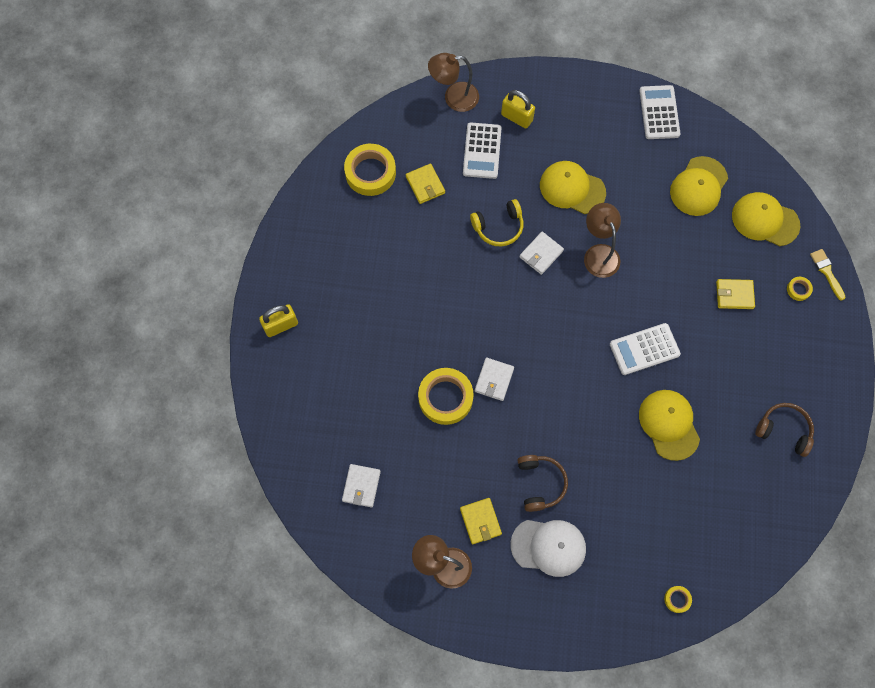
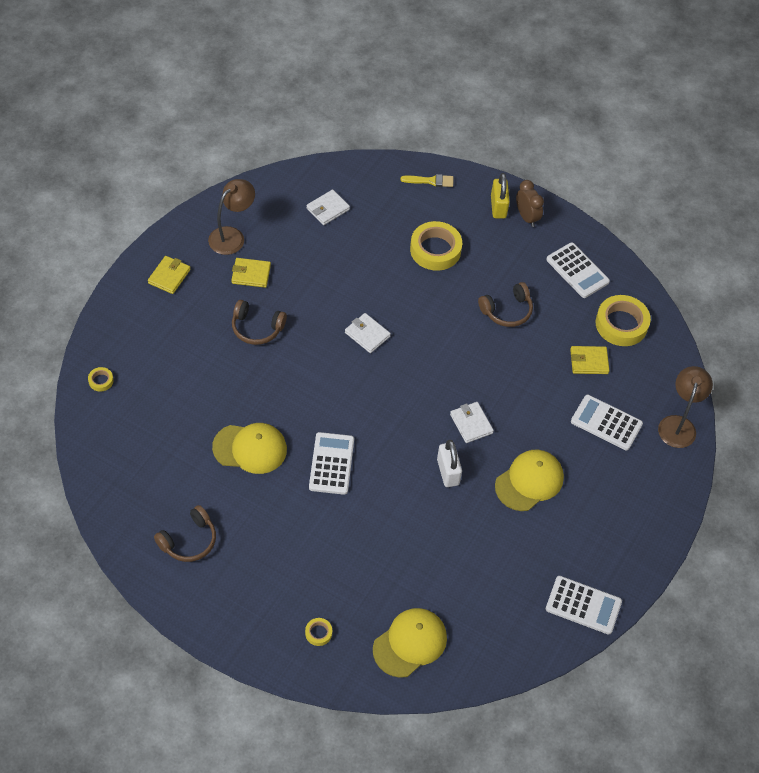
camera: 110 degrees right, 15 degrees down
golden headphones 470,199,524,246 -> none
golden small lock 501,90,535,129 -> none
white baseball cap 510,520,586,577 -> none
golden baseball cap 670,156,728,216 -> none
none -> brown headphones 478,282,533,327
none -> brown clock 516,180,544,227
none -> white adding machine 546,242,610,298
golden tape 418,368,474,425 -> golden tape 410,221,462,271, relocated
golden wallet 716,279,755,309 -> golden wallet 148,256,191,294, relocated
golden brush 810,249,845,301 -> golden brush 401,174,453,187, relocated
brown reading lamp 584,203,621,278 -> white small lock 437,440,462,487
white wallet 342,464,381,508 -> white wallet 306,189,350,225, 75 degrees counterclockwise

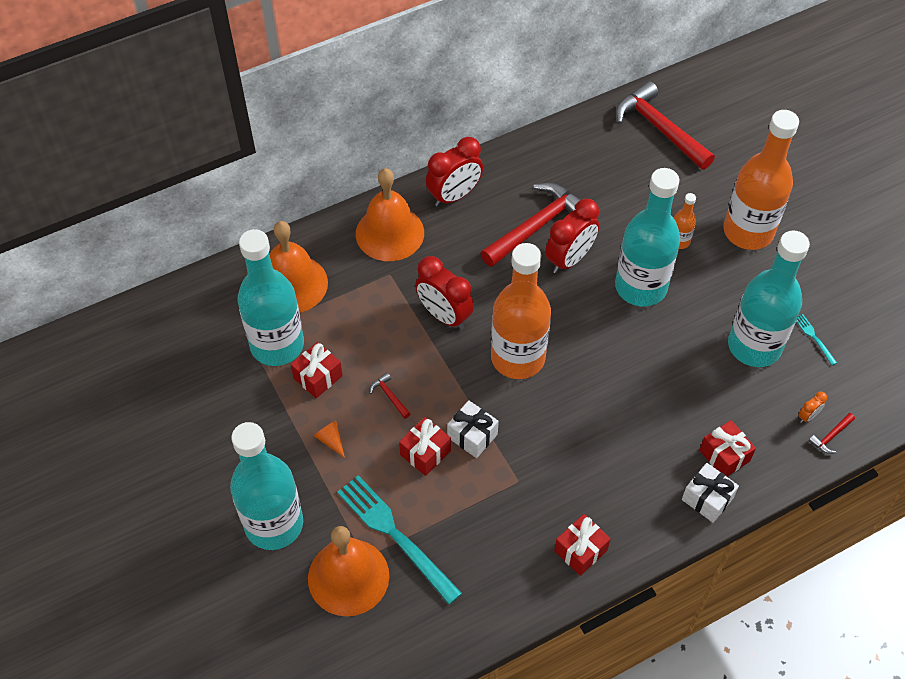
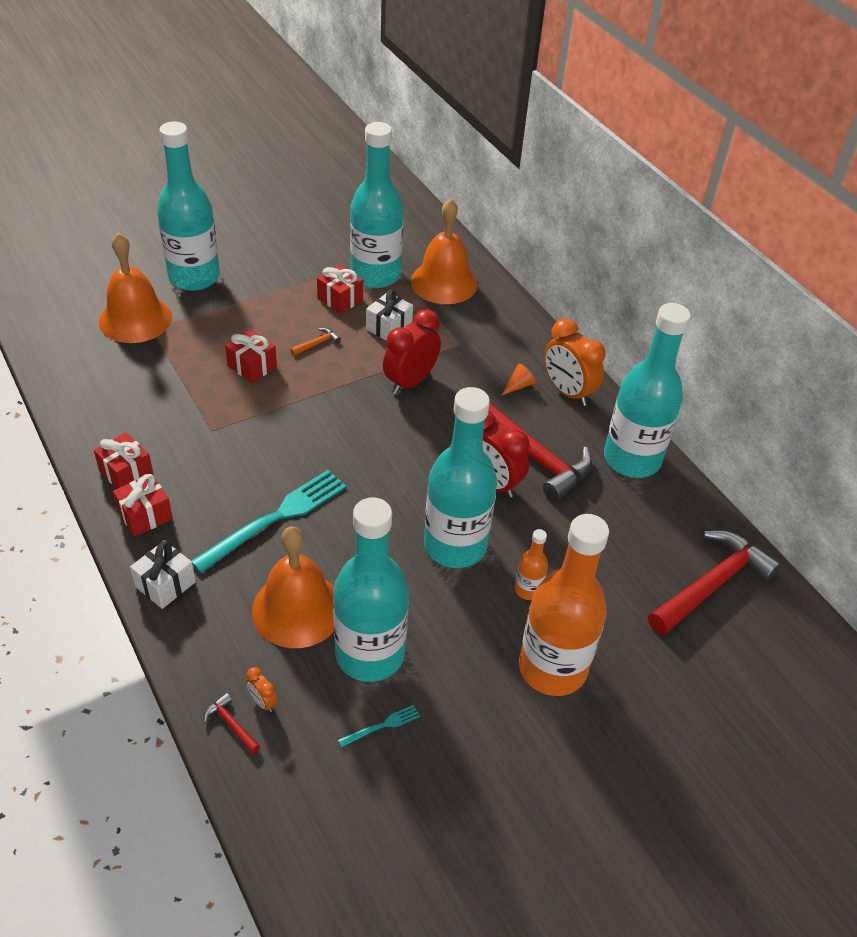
camera: 85 degrees right, 10 degrees down
orange flask 491,243,551,379 -> none
none -> turquoise flask 604,303,691,478
orange cone 314,421,345,458 -> orange cone 501,363,536,396, relocated
turquoise fork 337,475,462,604 -> turquoise fork 192,470,346,573, relocated
orange hand bell 356,168,424,261 -> orange hand bell 252,526,334,648, relocated
white present 447,401,499,458 -> white present 366,289,413,341, relocated
scarlet present 699,420,756,476 -> scarlet present 113,474,173,537, relocated
scarlet carpenter's hammer 370,373,411,419 -> orange carpenter's hammer 290,328,341,356
scarlet clock 426,137,483,207 -> orange clock 544,318,605,406

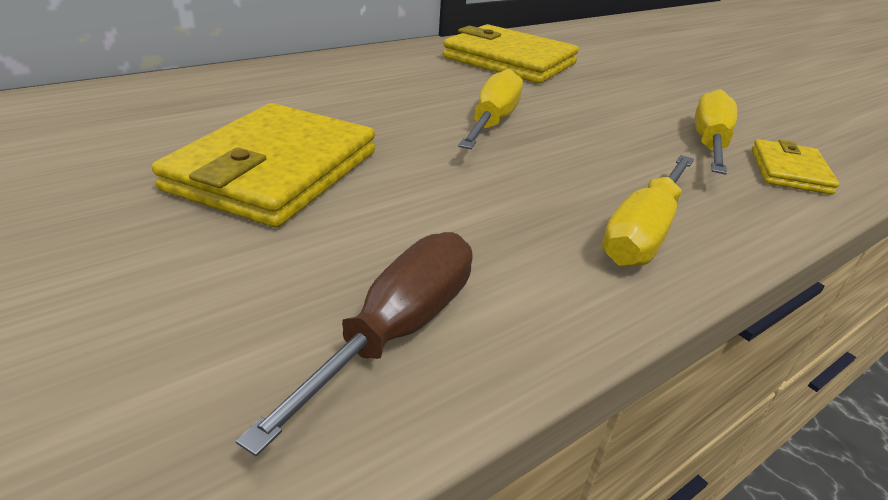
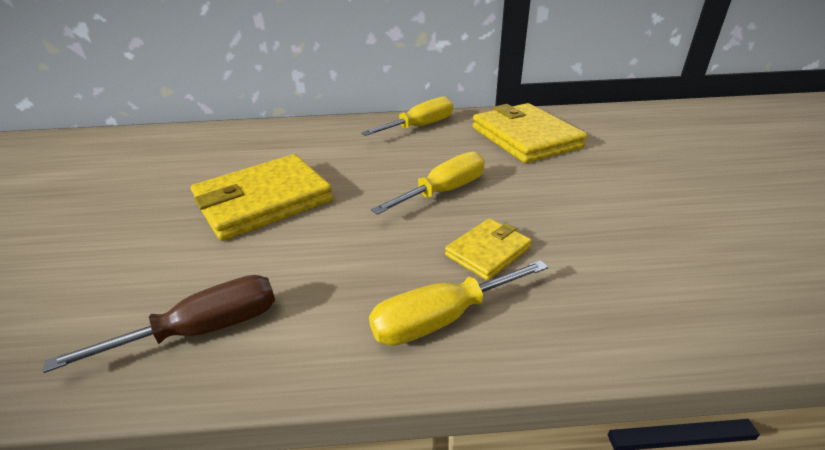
camera: 35 degrees right, 0 degrees up
golden hand screwdriver 695,90,737,175 -> golden hand screwdriver 361,97,453,136, relocated
golden wallet 751,139,840,195 -> golden wallet 445,218,532,281, relocated

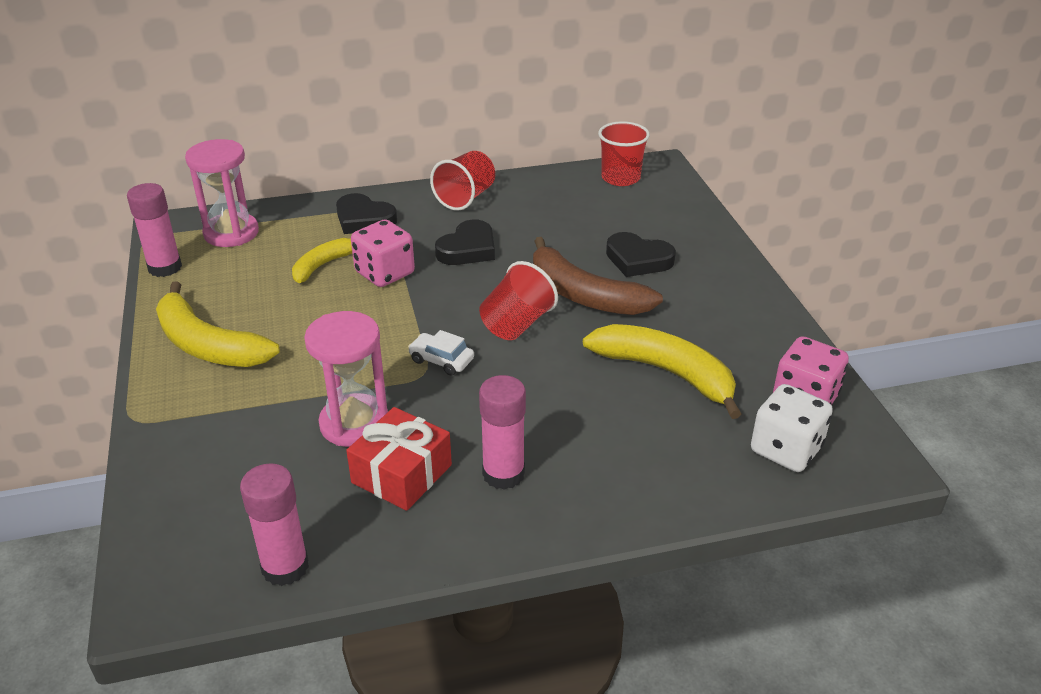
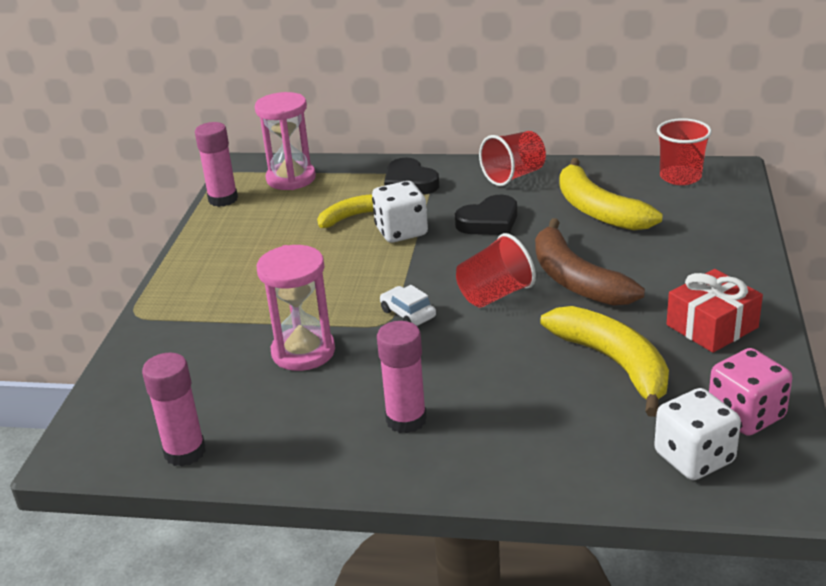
camera: 25 degrees right, 5 degrees down
jet-black heart shape 606,232,676,277 -> none
golden toy banana 156,281,280,367 -> golden toy banana 560,158,663,231, relocated
scarlet present 346,407,452,511 -> scarlet present 667,269,763,353, relocated
rose-pink dice 351,219,415,287 -> white dice 372,181,428,243

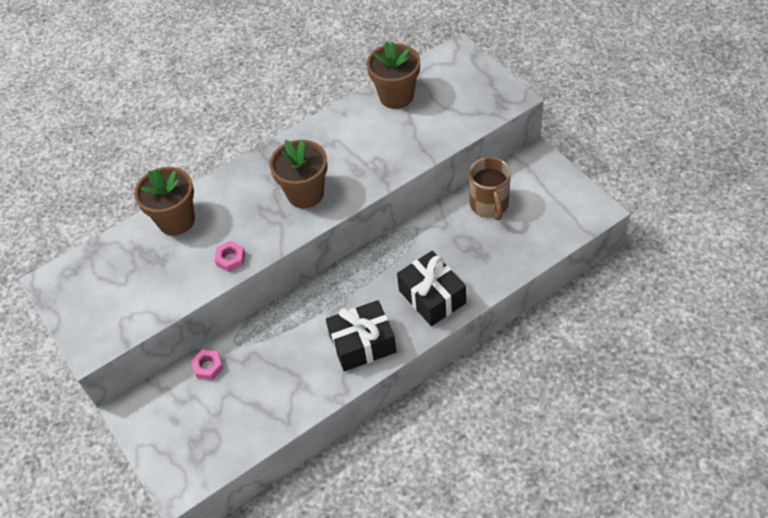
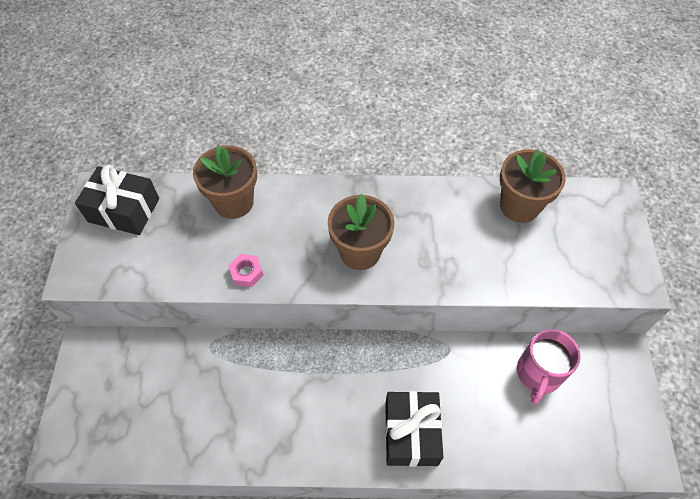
camera: 30 degrees right, 5 degrees up
rose-pink nut 191,350,224,380 -> none
jet-black present 326,300,397,371 -> jet-black present 75,165,159,235, relocated
brown mug 469,157,511,221 -> rose-pink mug 517,329,581,404

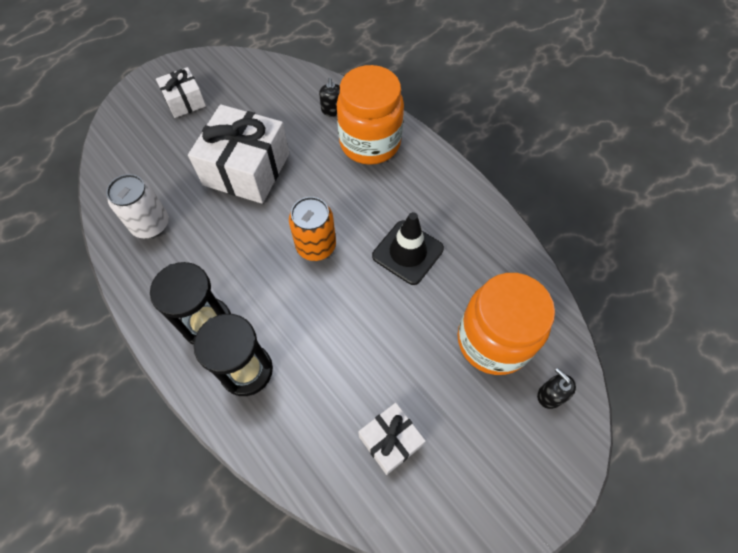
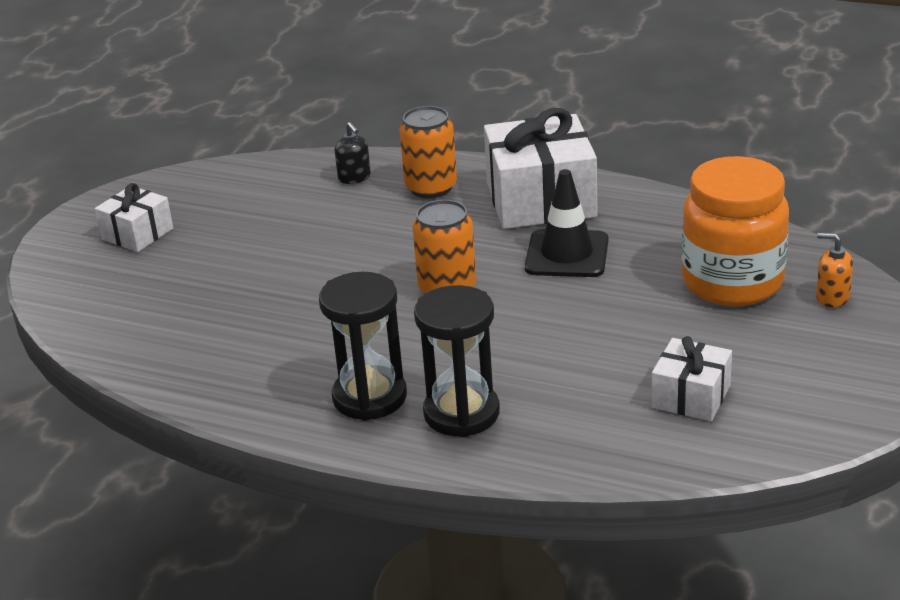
camera: 25 degrees left, 30 degrees down
white soda can 106,174,169,238 -> none
white present 188,104,289,204 -> white present 484,108,597,229, relocated
orange preserve jar 337,65,404,165 -> orange soda can 400,106,457,198
jet-black soap pump 537,368,576,409 -> orange soap pump 816,233,853,307

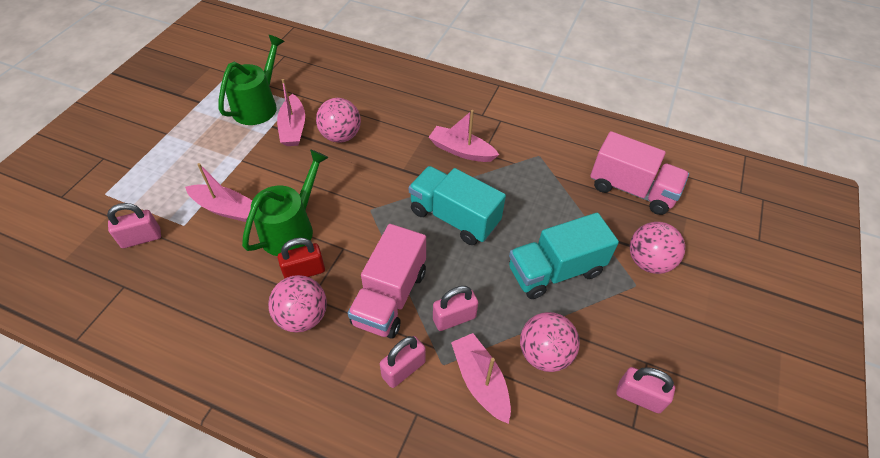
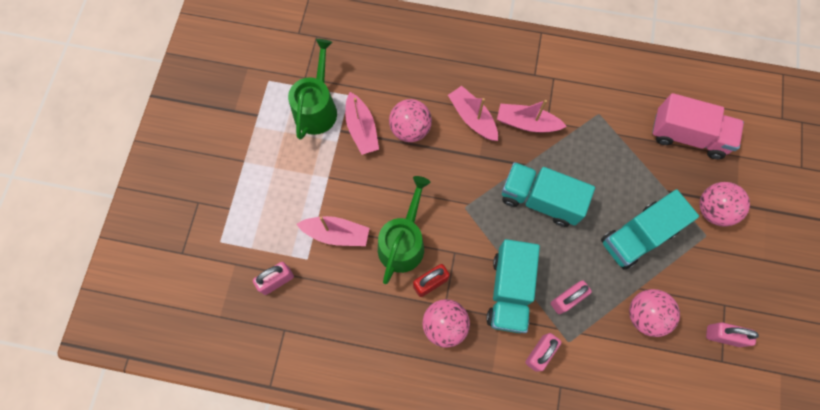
camera: 10 degrees left, 20 degrees up
rose-pink toy boat 451,333,511,424 -> rose-pink toy boat 448,86,498,141, relocated
rose-pink lorry 348,224,426,339 -> turquoise lorry 486,239,540,333

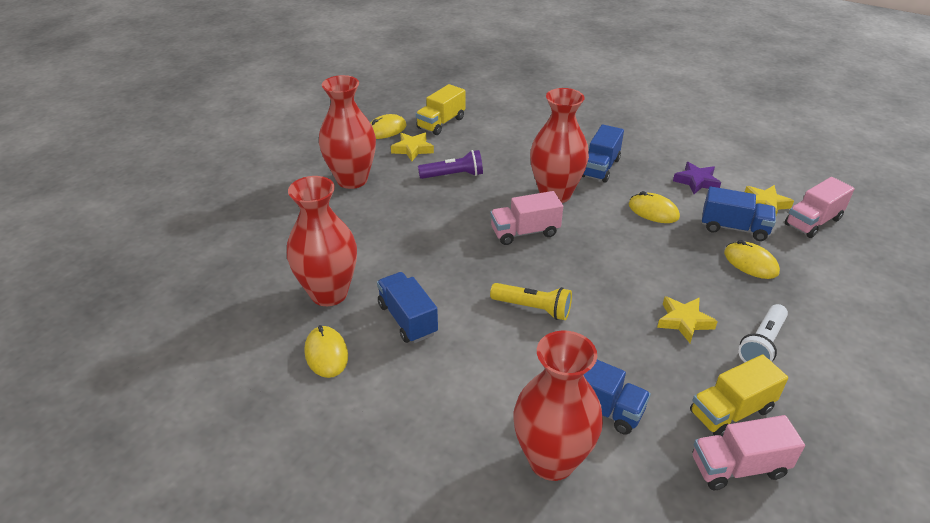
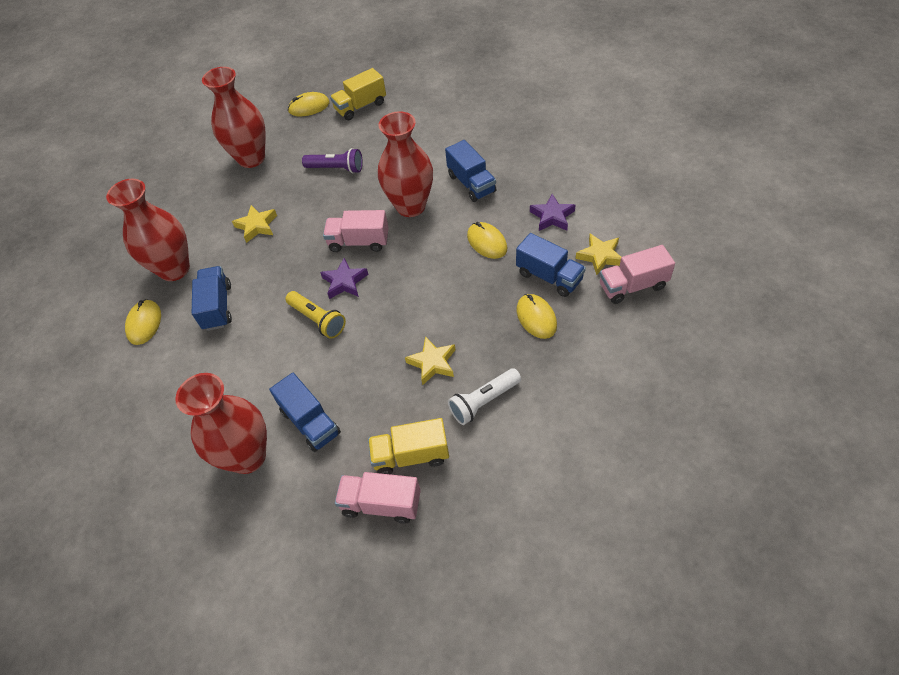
camera: 25 degrees right, 15 degrees up
none -> violet star 320,258,369,299
golden star 391,133,434,161 -> golden star 232,205,277,243, relocated
blue lorry 582,124,624,183 -> blue lorry 445,140,496,202, 75 degrees counterclockwise

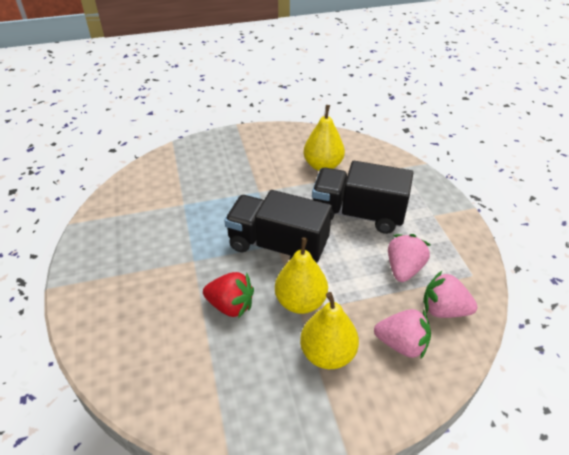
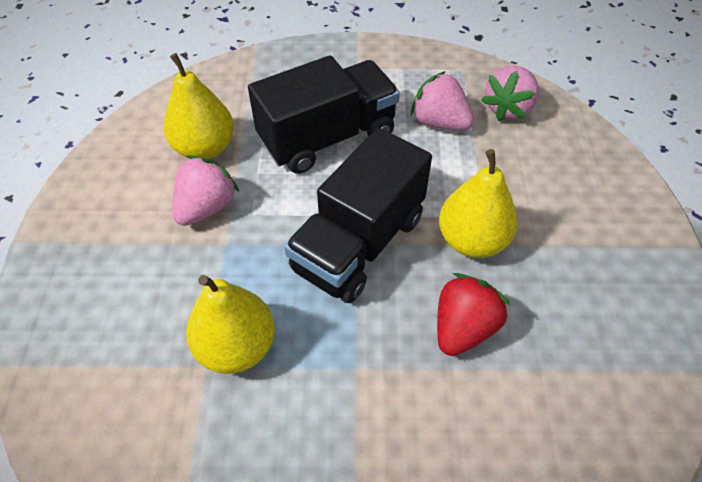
camera: 75 degrees left, 10 degrees up
golden pear 300,292,359,369 -> golden pear 186,275,275,374, relocated
rose-pink berry 374,309,431,360 -> rose-pink berry 172,155,239,226, relocated
jet-black lorry 312,161,413,234 -> jet-black lorry 248,55,400,174, 150 degrees counterclockwise

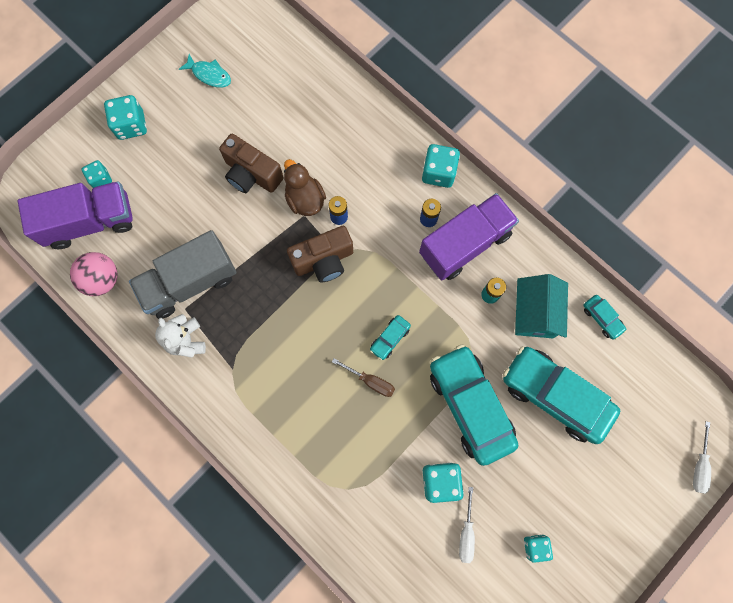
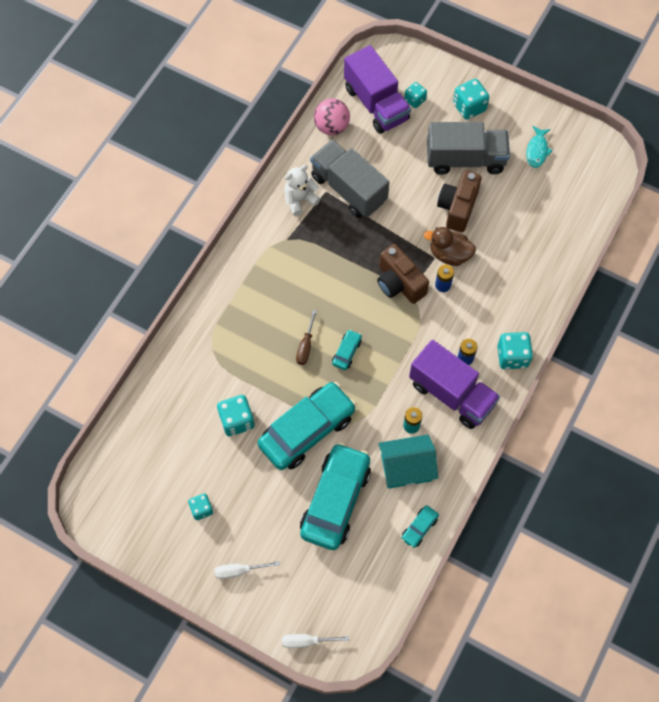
camera: 75 degrees right, 10 degrees down
none -> grey lorry 427,122,510,175
white hand screwdriver 459,487,475,563 -> white hand screwdriver 215,561,280,579, relocated
brown duck 284,159,326,216 -> brown duck 424,227,476,266, 120 degrees counterclockwise
turquoise toy car 370,315,411,360 -> turquoise toy car 332,329,362,370, 90 degrees clockwise

